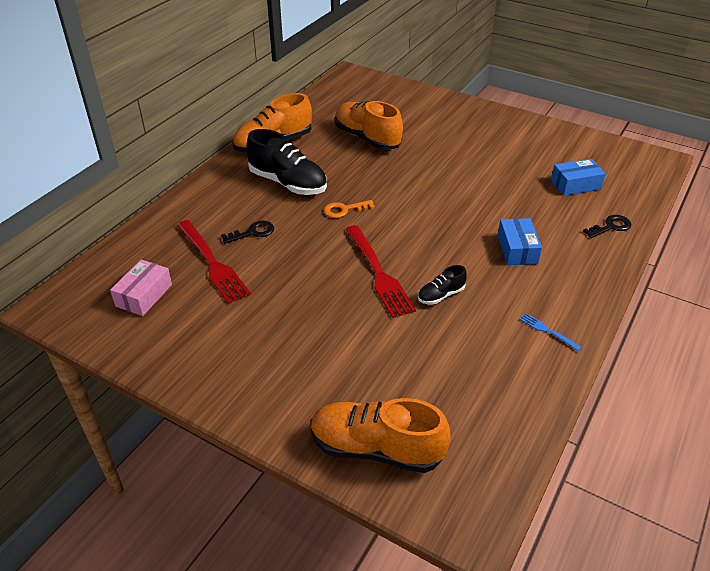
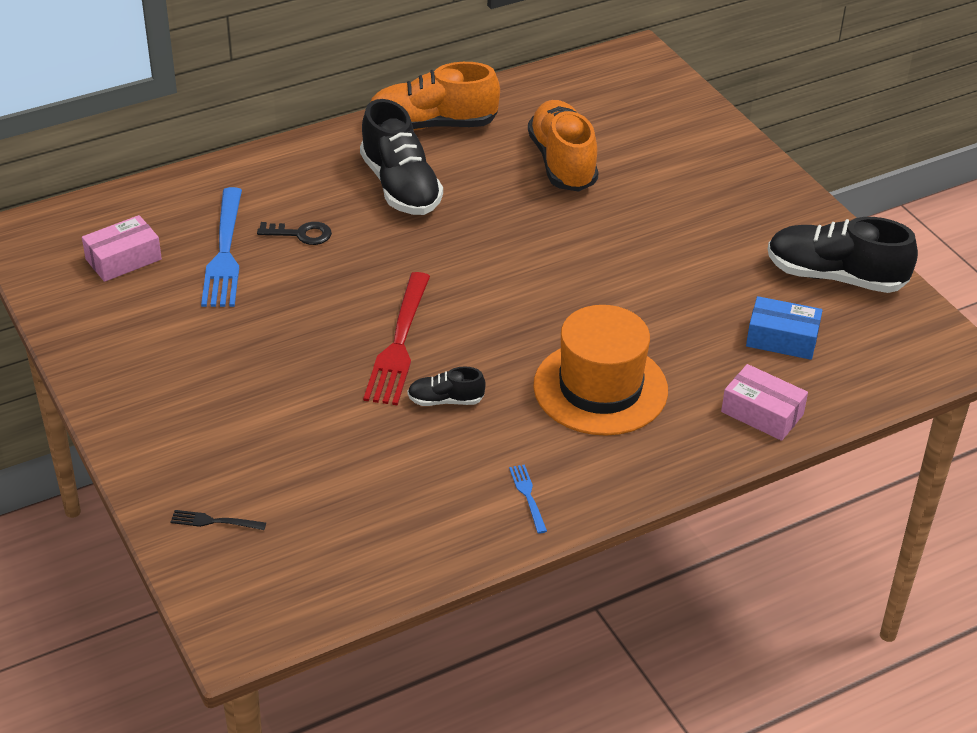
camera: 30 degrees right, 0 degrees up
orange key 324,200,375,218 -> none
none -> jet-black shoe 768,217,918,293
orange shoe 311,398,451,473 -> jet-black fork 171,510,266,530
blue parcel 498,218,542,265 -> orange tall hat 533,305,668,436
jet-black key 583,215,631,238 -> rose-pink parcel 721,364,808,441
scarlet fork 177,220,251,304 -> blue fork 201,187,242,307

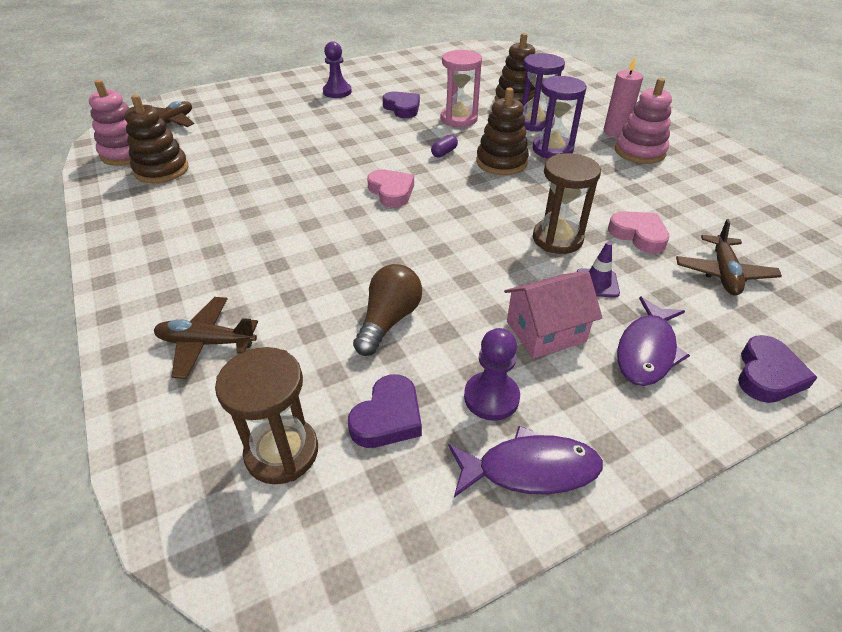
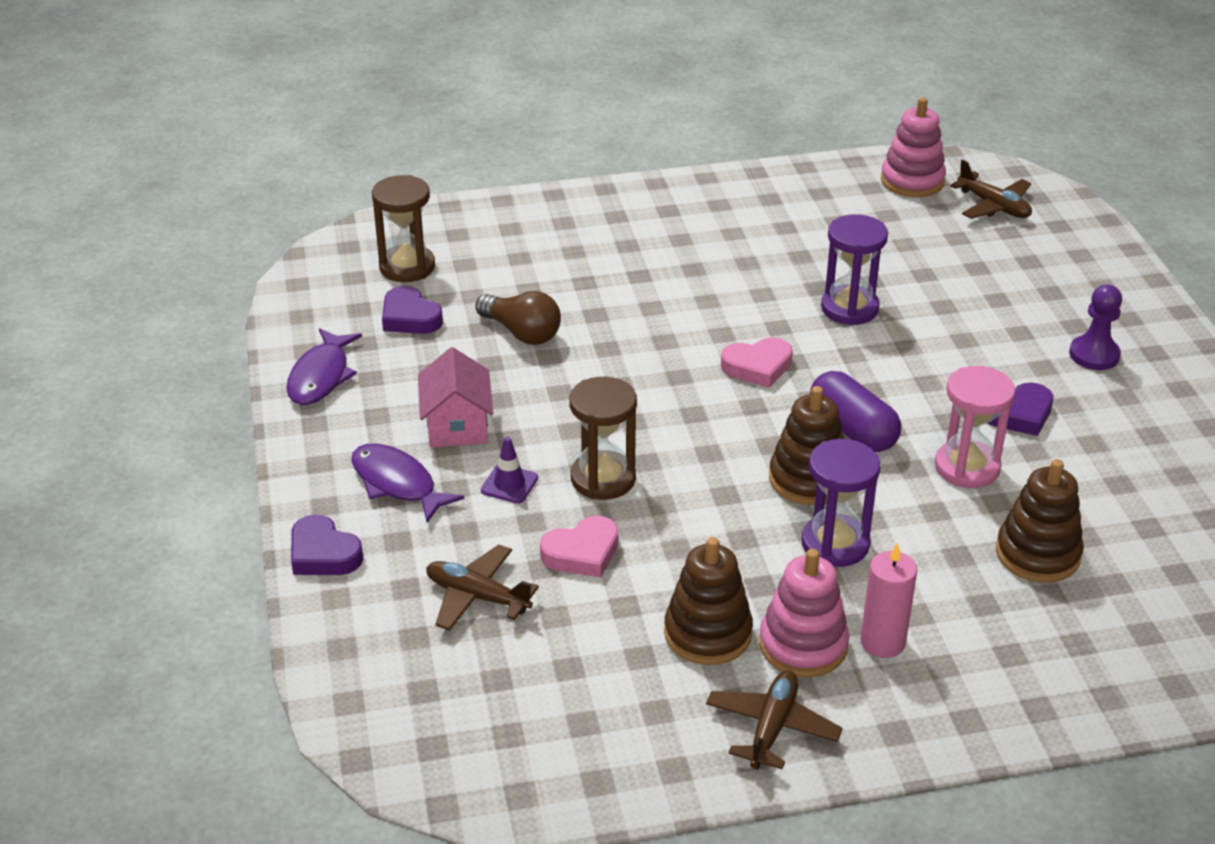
camera: 105 degrees right, 5 degrees down
violet pawn 464,328,520,421 -> none
brown stacking rings 125,94,188,184 -> brown stacking rings 664,537,753,665, relocated
brown toy plane 154,297,258,379 -> brown toy plane 706,670,843,769, relocated
violet sandglass 522,53,565,132 -> violet sandglass 821,214,888,325, relocated
violet pill 431,135,458,158 -> violet pill 810,371,901,452, x2.12

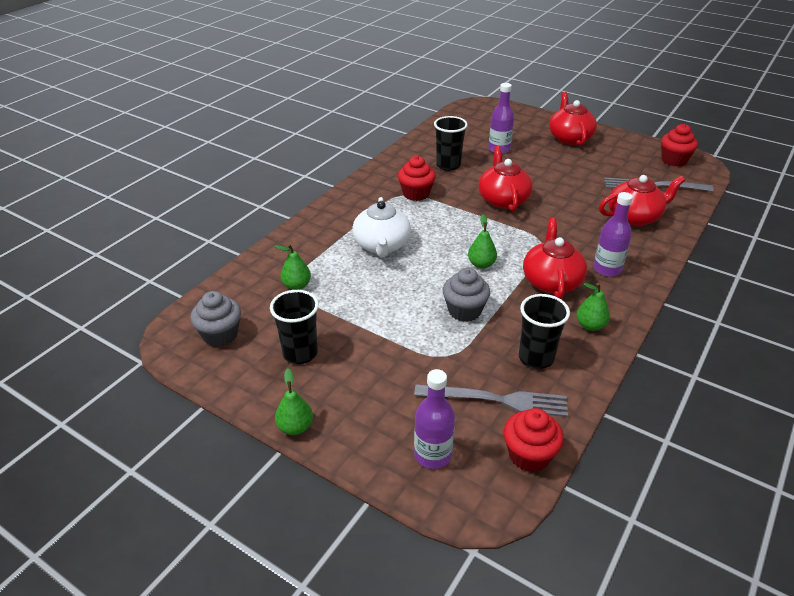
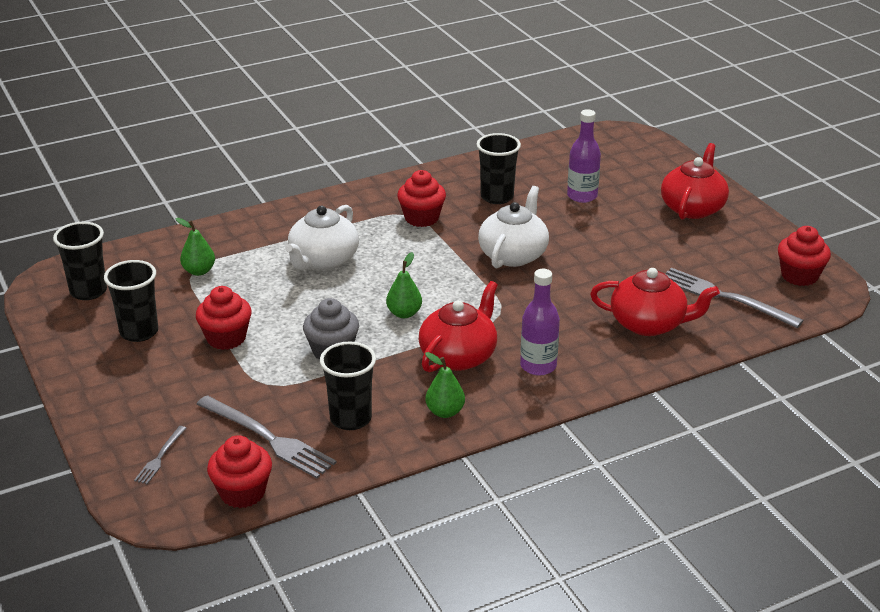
camera: 30 degrees right, 5 degrees down
leaf-green pear 275,368,313,435 -> none
none -> scarlet cupcake 196,286,252,350
grey cupcake 191,291,241,347 -> jet-black beaker 53,222,107,300
violet flask 414,369,455,469 -> grey fork 134,426,186,484
scarlet teapot 478,146,533,211 -> white teapot 478,186,549,268

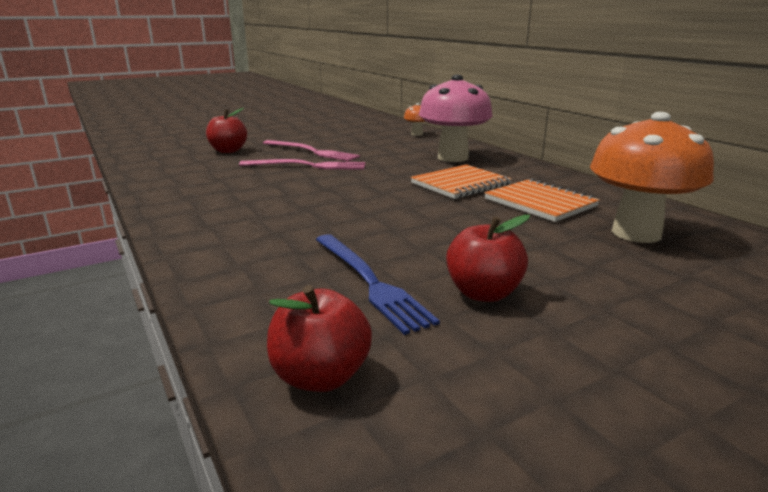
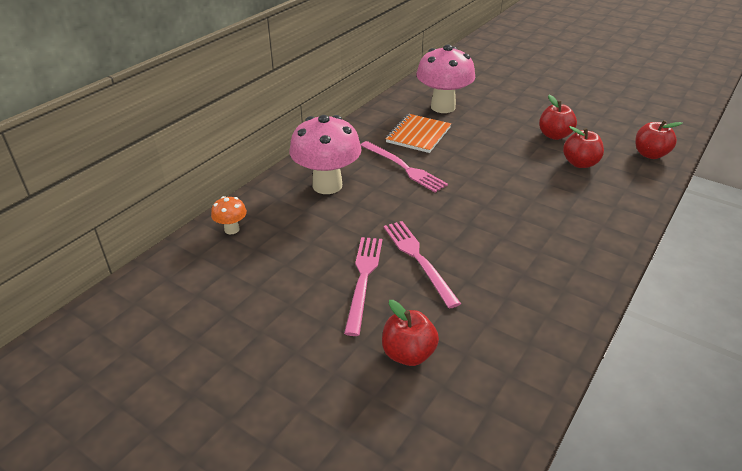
camera: 115 degrees left, 15 degrees up
blue fork 316,234,440,335 -> scarlet apple fruit 563,126,604,168
orange notebook 411,165,512,199 -> rose-pink fork 361,141,448,193
orange mushroom 590,112,714,243 -> rose-pink mushroom 416,45,475,113

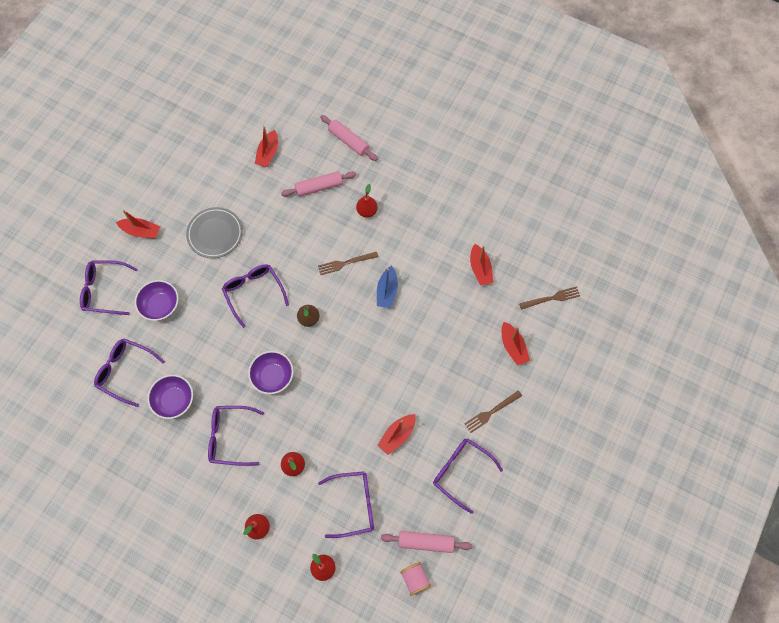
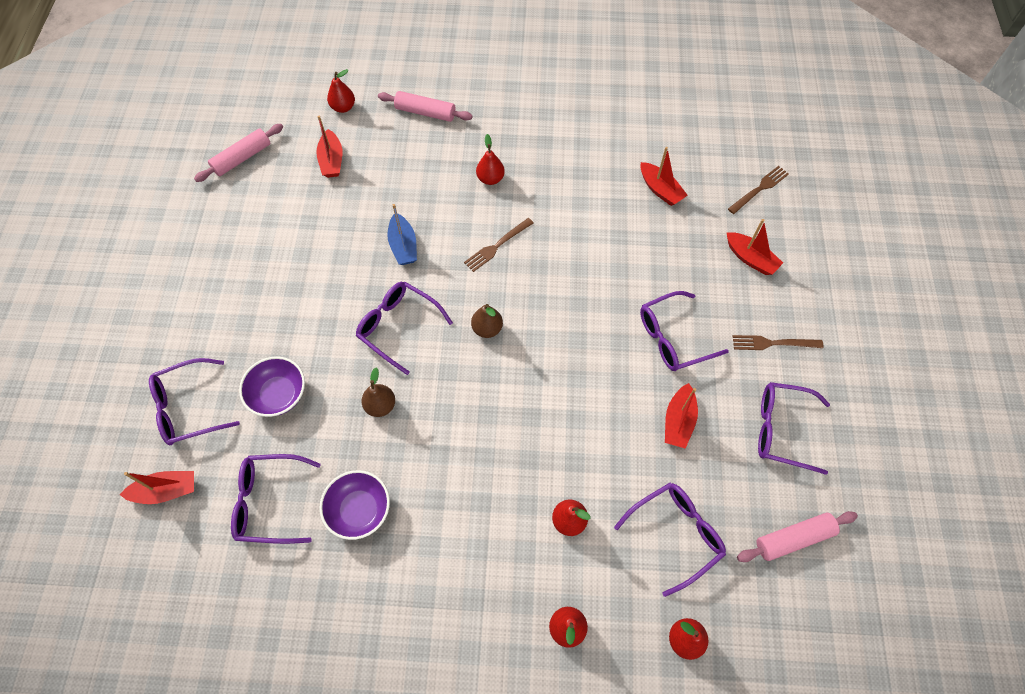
camera: 25 degrees left, 5 degrees down
grey plate 186,207,243,258 -> none
violet deep dish 248,351,293,394 -> none
rose-pink bobbin 400,562,431,596 -> none
none -> scarlet pear 327,69,355,113
none -> brown pear 361,367,395,417
scarlet toy boat 116,210,160,239 -> scarlet toy boat 120,471,194,504, relocated
violet spectacles 208,406,264,466 -> violet spectacles 640,291,729,371, relocated
rose-pink dough roller 281,171,356,197 -> rose-pink dough roller 194,124,283,182, relocated
blue toy boat 377,265,398,308 -> blue toy boat 387,204,417,265, relocated
brown fork 465,391,522,433 -> brown fork 733,335,824,350, 60 degrees clockwise

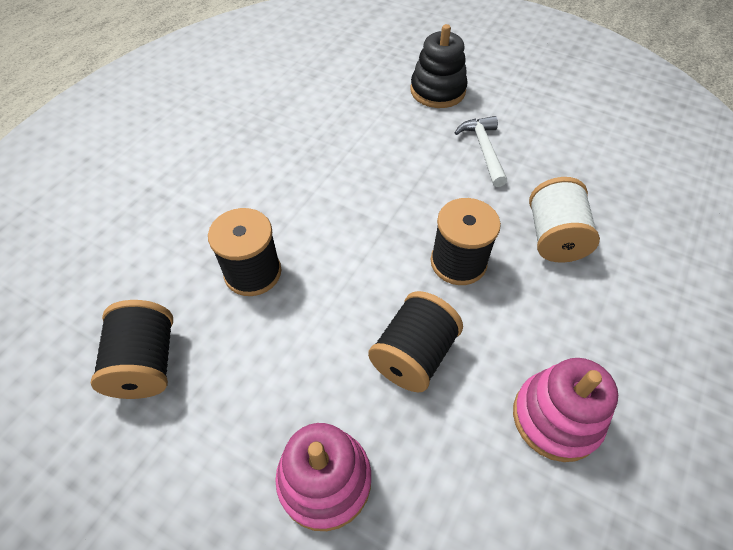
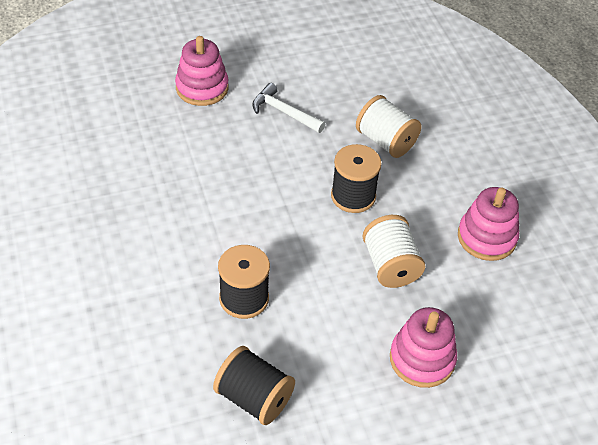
camera: 50 degrees left, 5 degrees down
jet-black bobbin 368,291,463,393 -> white bobbin 362,215,425,288
jet-black stacking rings 410,24,468,108 -> rose-pink stacking rings 175,36,229,106

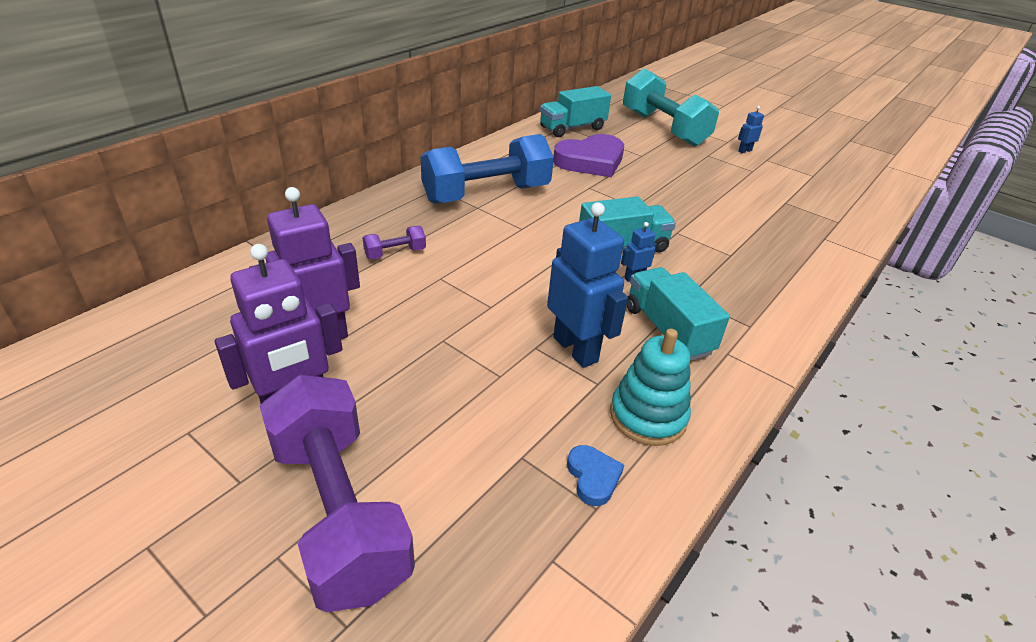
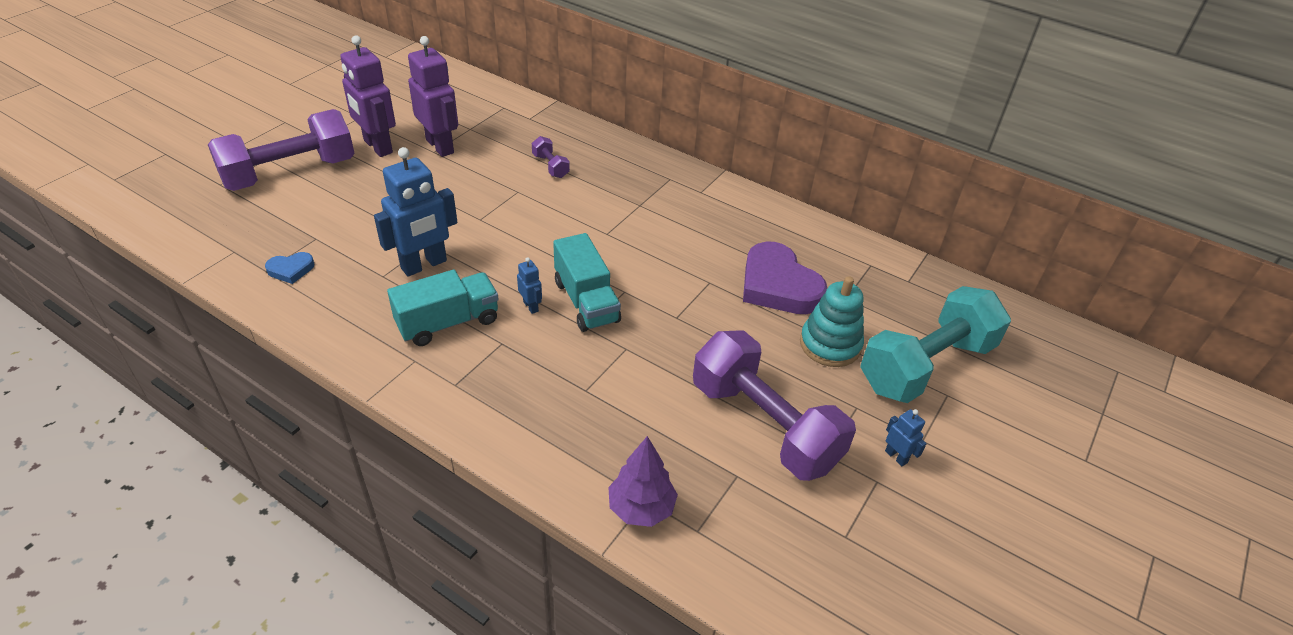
camera: 85 degrees right, 5 degrees up
blue free weight 421,134,554,204 -> none
turquoise lorry 540,86,611,137 -> none
none -> violet toy tree 608,436,678,527
none -> violet free weight 693,331,856,481
turquoise stacking rings 610,329,691,446 -> turquoise stacking rings 800,276,864,367, relocated

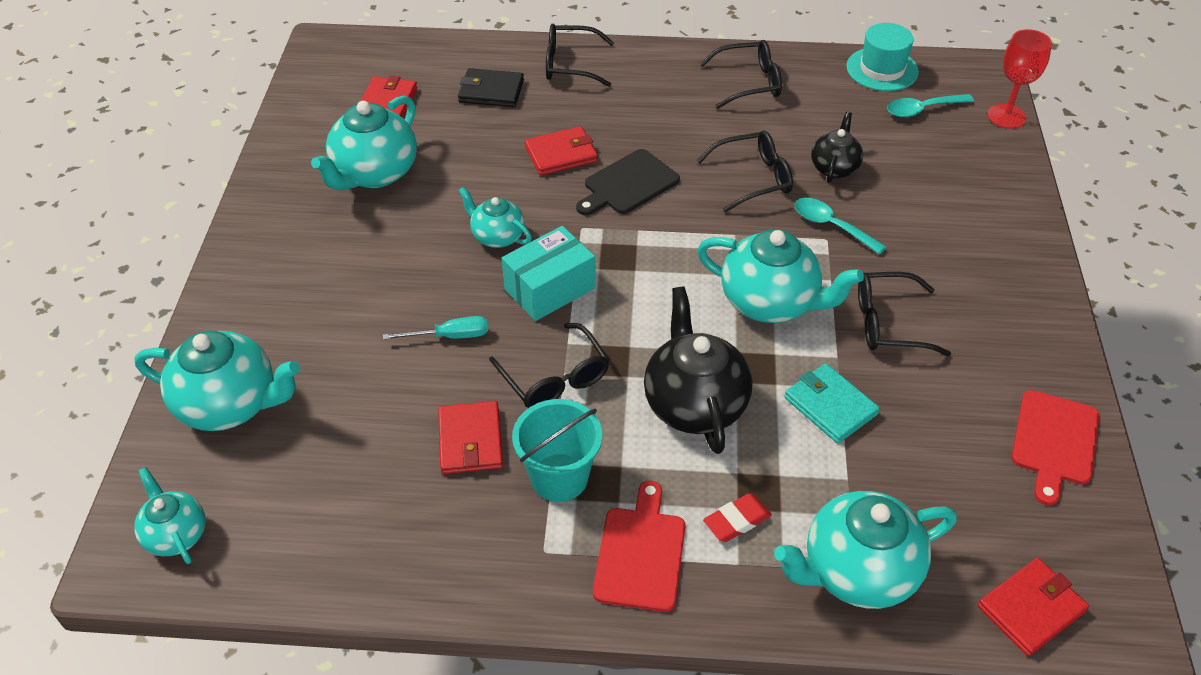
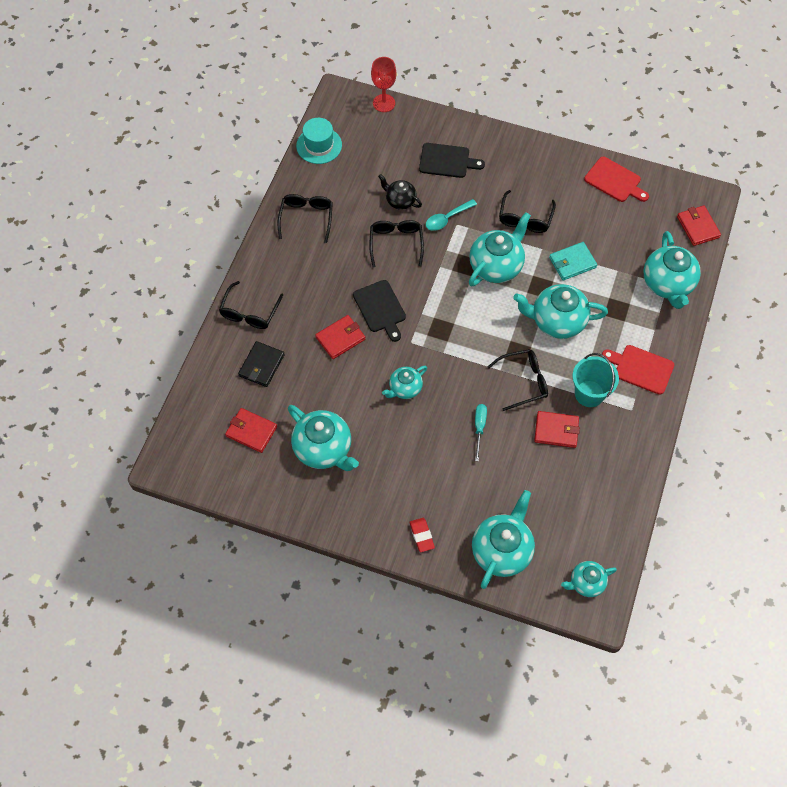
camera: 75 degrees left, 15 degrees up
turquoise parcel 502,226,595,321 -> none
turquoise spoon 887,94,974,117 -> none
none -> jet-black chopping board 419,143,485,178
scarlet gum eraser 703,493,772,542 -> scarlet gum eraser 410,518,435,552, relocated
jet-black teapot 644,286,752,454 -> turquoise teapot 513,284,608,339
scarlet wallet 525,126,598,175 -> scarlet wallet 315,315,365,359, 60 degrees clockwise

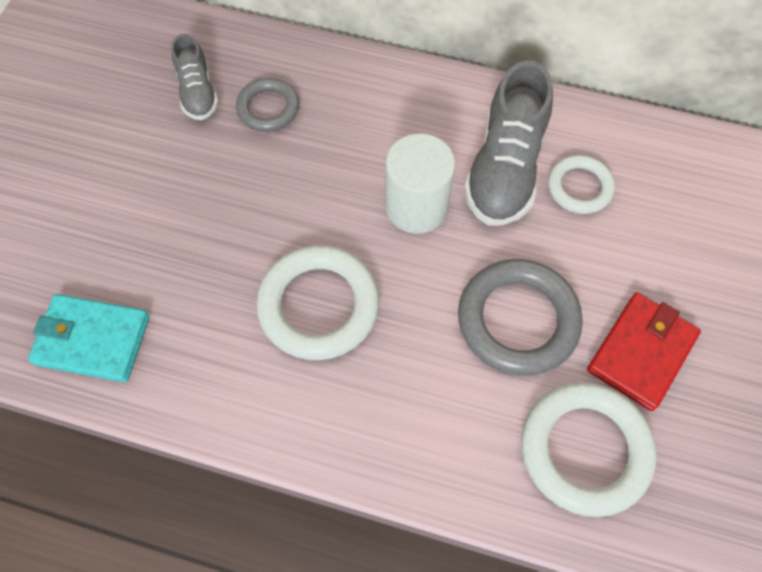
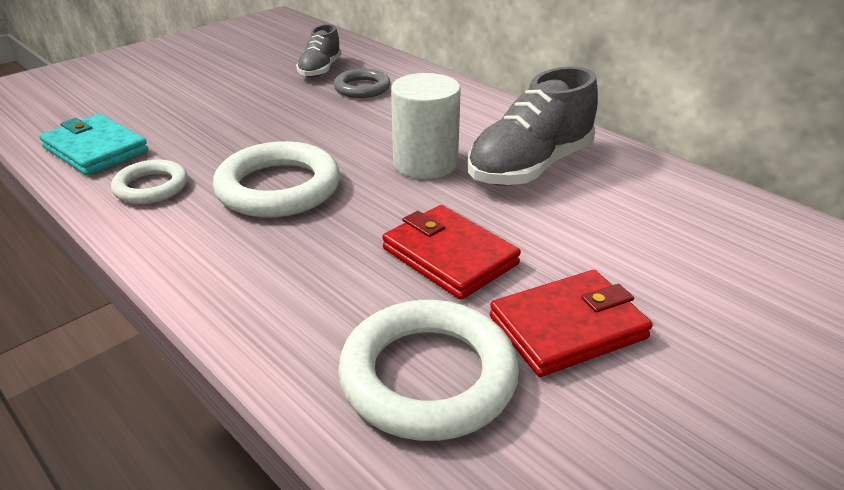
camera: 30 degrees right, 30 degrees down
white ring 548,155,615,214 -> white ring 111,159,188,204, relocated
grey ring 458,259,583,376 -> scarlet wallet 382,205,521,300

